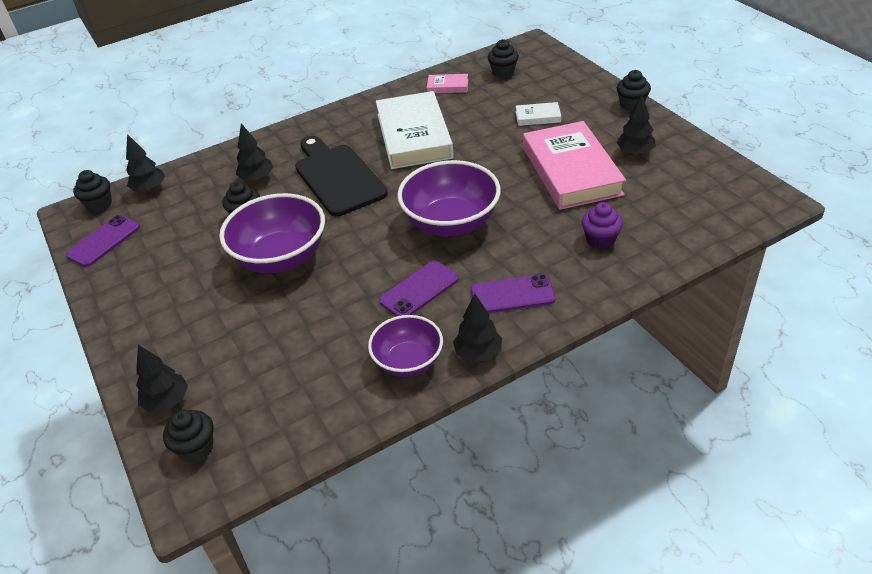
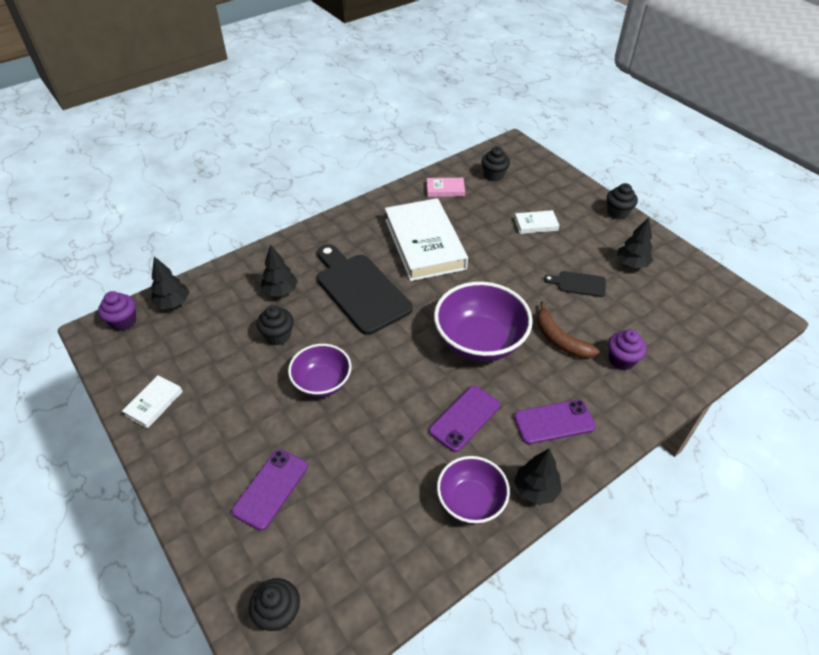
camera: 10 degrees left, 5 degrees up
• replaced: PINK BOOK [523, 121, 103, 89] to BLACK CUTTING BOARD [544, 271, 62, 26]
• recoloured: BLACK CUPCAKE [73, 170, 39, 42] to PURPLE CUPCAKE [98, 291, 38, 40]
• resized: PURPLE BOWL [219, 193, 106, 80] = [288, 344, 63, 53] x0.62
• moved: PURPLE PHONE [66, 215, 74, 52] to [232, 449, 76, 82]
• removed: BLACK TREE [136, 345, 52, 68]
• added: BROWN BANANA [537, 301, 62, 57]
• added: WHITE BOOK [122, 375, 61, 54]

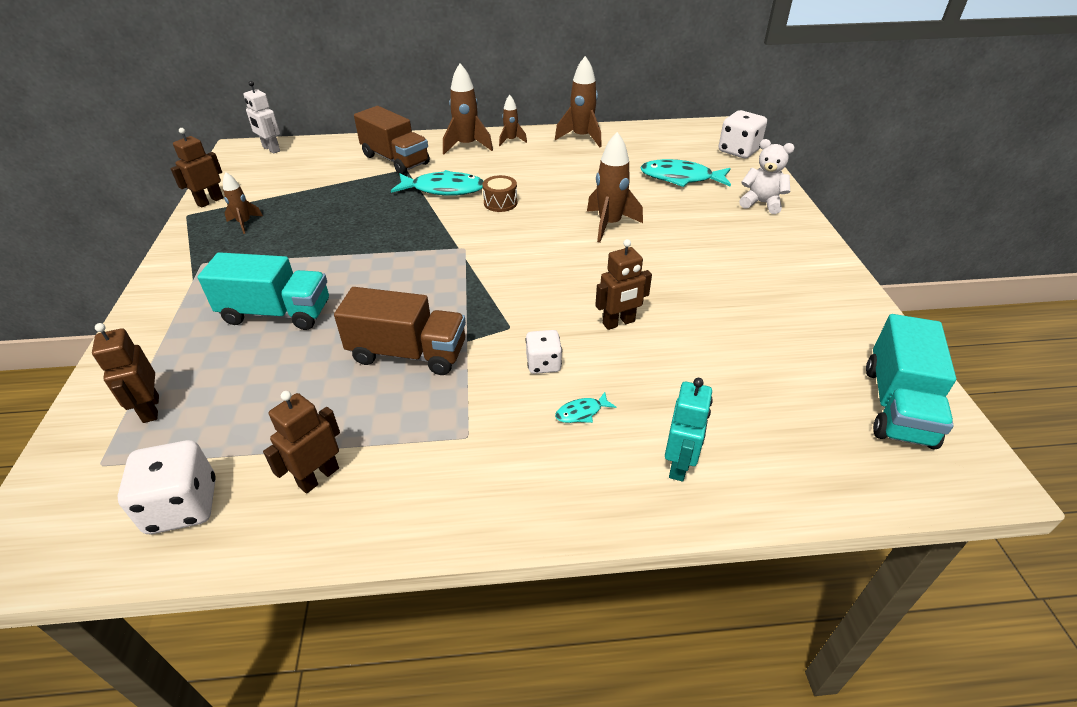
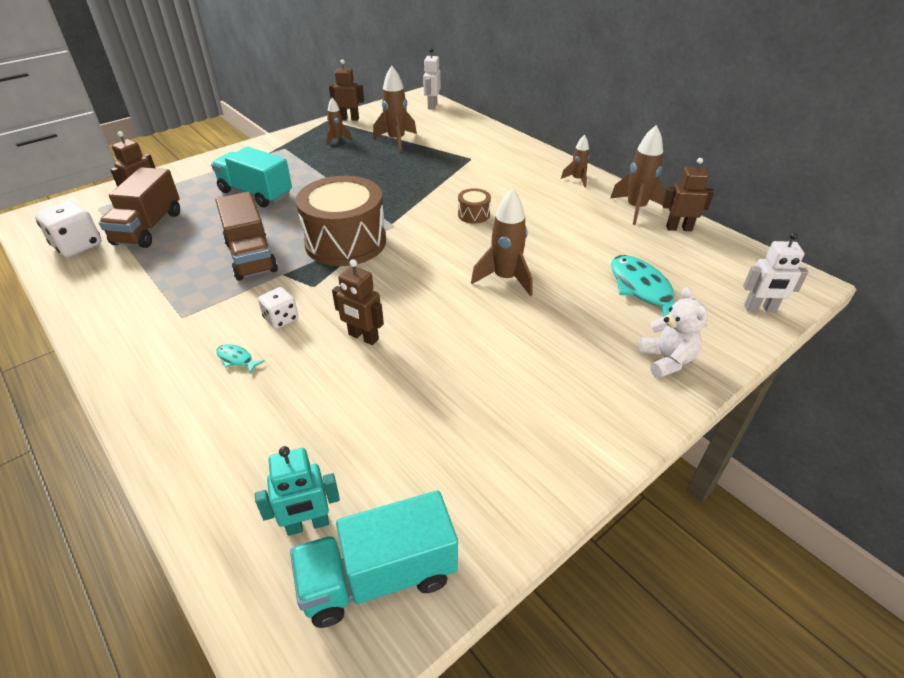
camera: 55 degrees right, 0 degrees up
• moved: BROWN ROCKET [443, 64, 50, 90] to [373, 66, 44, 86]
• moved: BROWN TRUCK [354, 106, 76, 68] to [99, 167, 81, 81]
• replaced: WHITE DICE [719, 110, 48, 48] to WHITE ROBOT [743, 232, 65, 80]
• removed: TURQUOISE FISH [391, 170, 92, 25]
• turned: TURQUOISE TRUCK [198, 252, 131, 78] = [211, 146, 81, 61] 150 degrees clockwise
• moved: TURQUOISE ROBOT [665, 378, 48, 103] to [255, 446, 85, 90]
• moved: BROWN ROBOT [263, 391, 77, 103] to [662, 158, 52, 73]
• added: BROWN DRUM [296, 176, 90, 90]

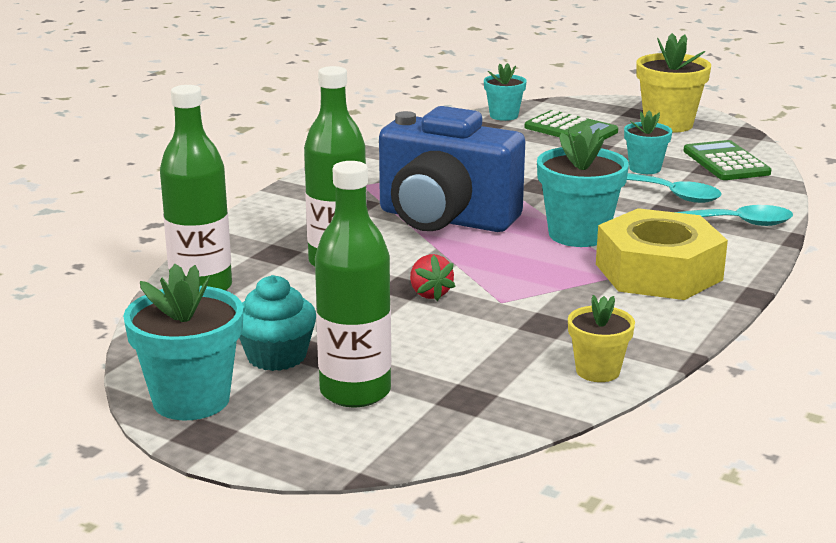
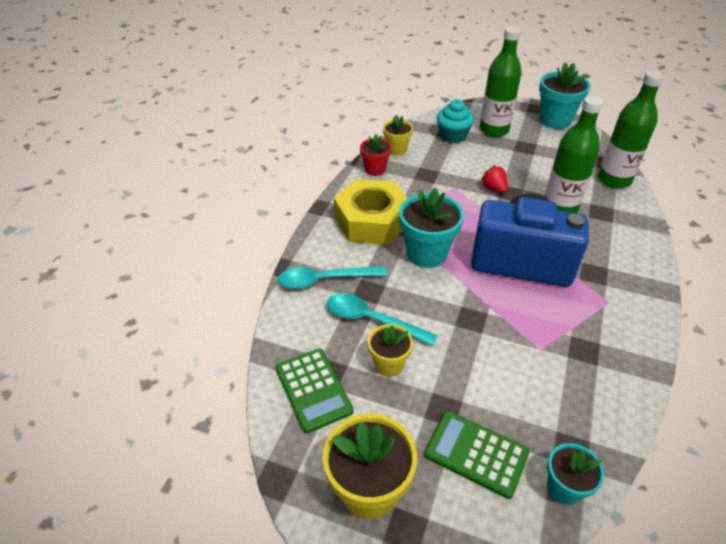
camera: 170 degrees right, 20 degrees up
• recoloured: TURQUOISE FLOWER POT [624, 110, 48, 64] to YELLOW FLOWER POT [368, 324, 45, 53]
• moved: TURQUOISE CUPCAKE [239, 275, 77, 96] to [437, 99, 37, 44]
• added: RED FLOWER POT [360, 134, 32, 42]

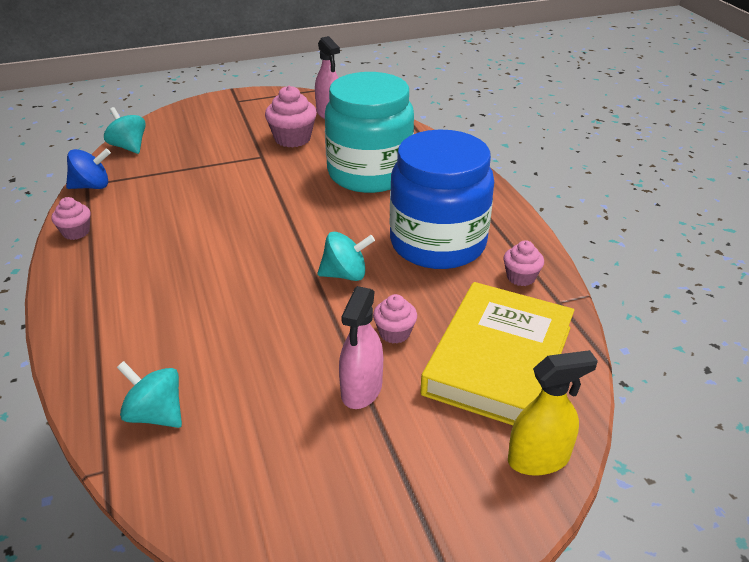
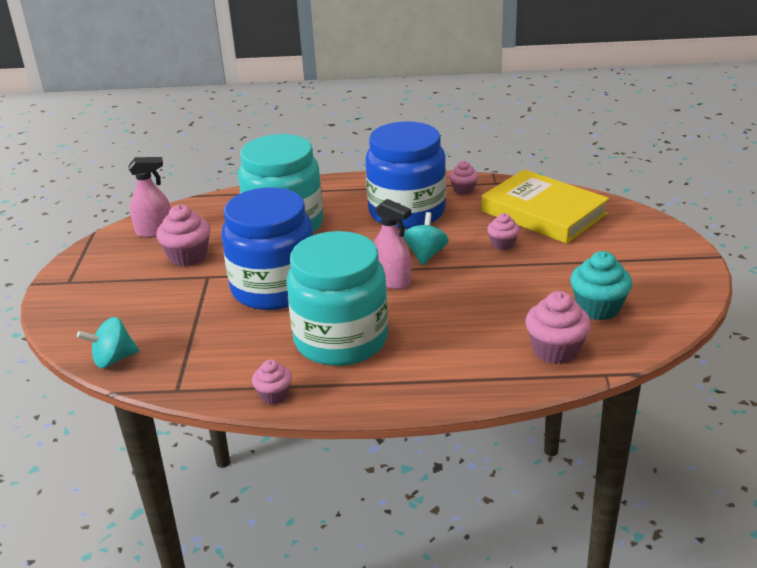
camera: 70 degrees left, 5 degrees down
• removed: BLUE SPINNING TOP [66, 149, 45, 40]
• moved: PINK SPRAY BOTTLE [339, 286, 44, 123] to [374, 199, 37, 90]
• removed: YELLOW SPRAY BOTTLE [508, 350, 90, 126]
• replaced: TURQUOISE SPINNING TOP [117, 361, 65, 67] to PINK CUPCAKE [525, 291, 66, 73]
• added: BLUE JAR [221, 187, 92, 123]
• added: TURQUOISE JAR [286, 231, 102, 135]
• added: TURQUOISE CUPCAKE [570, 251, 62, 69]

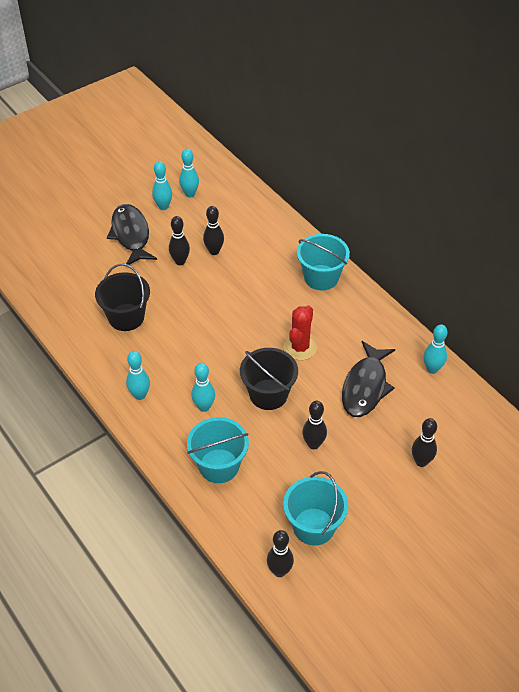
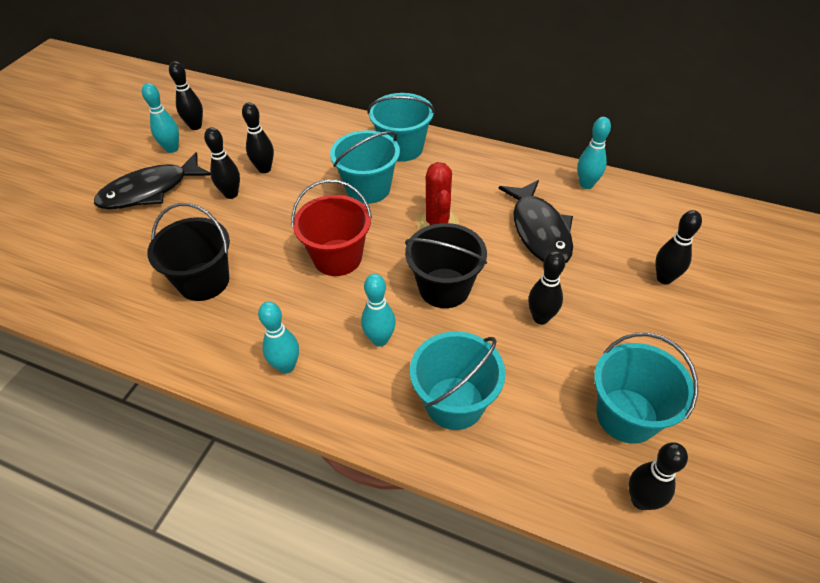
camera: 30 degrees left, 0 degrees up
• recoloured: TURQUOISE BOWLING PIN [179, 149, 20, 49] to BLACK BOWLING PIN [169, 61, 34, 69]
• turned: BLACK FISH [107, 204, 50, 61] = [94, 152, 117, 57] 75 degrees counterclockwise
• added: TURQUOISE BUCKET [330, 130, 70, 74]
• added: RED BUCKET [291, 179, 81, 97]

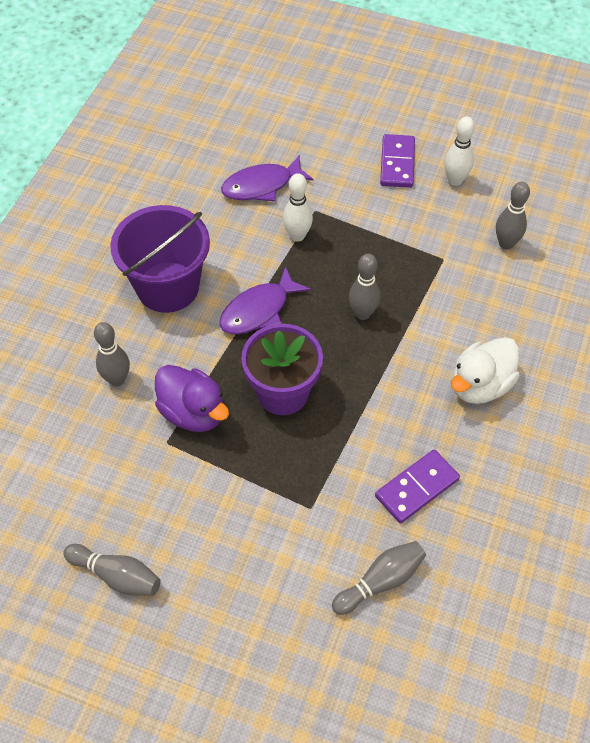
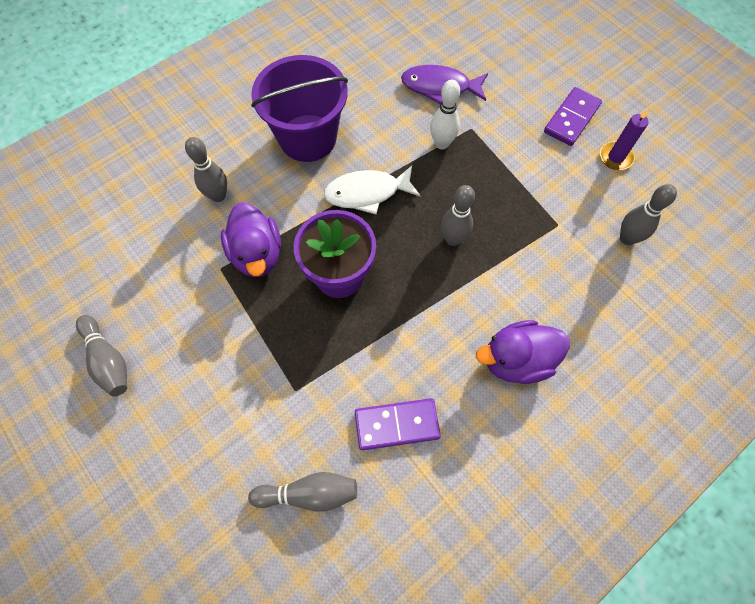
camera: 30 degrees right, 10 degrees up
• replaced: WHITE BOWLING PIN [444, 117, 31, 69] to PURPLE CANDLE [600, 109, 49, 61]
• recoloured: PURPLE FISH [220, 266, 91, 68] to WHITE FISH [324, 165, 97, 49]
• recoloured: WHITE DUCK [451, 337, 69, 67] to PURPLE DUCK [476, 320, 94, 64]

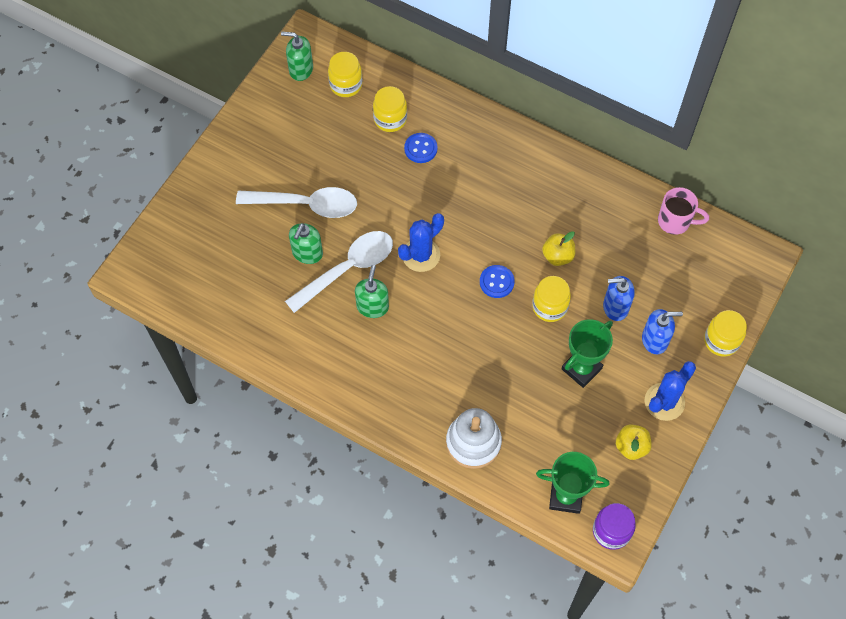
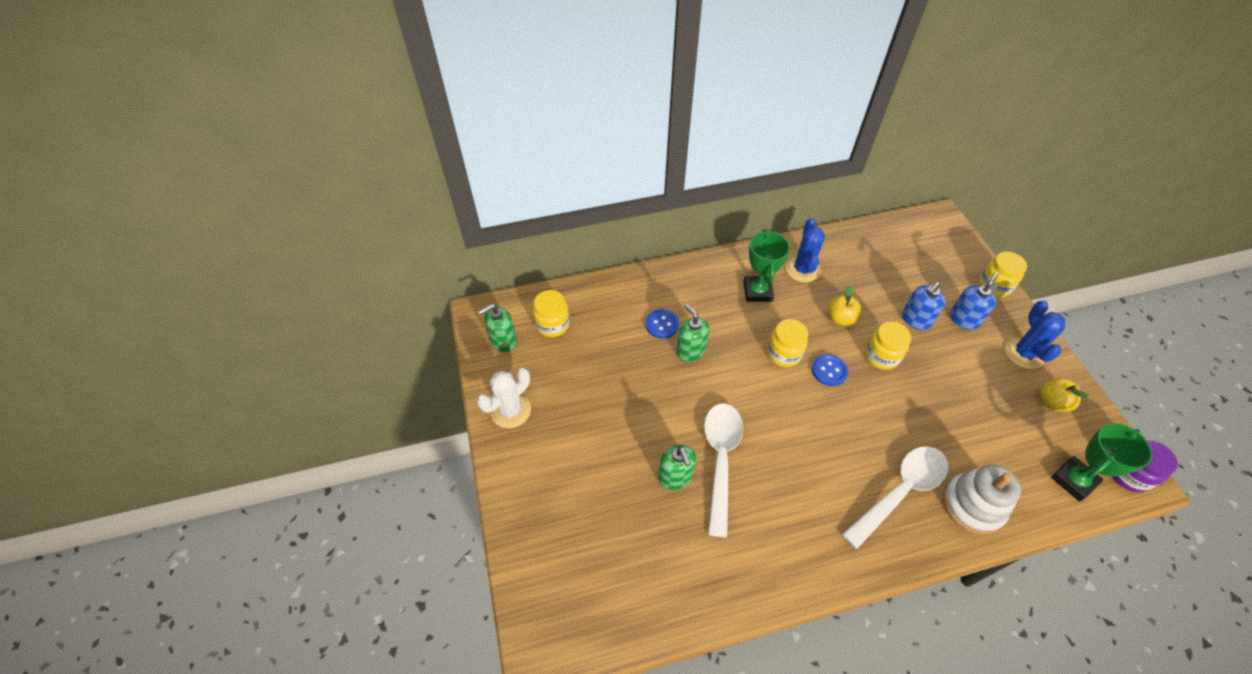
camera: 45 degrees left, 10 degrees down
• moved: YELLOW JAR [373, 86, 34, 46] to [767, 319, 41, 48]
• moved: WHITE SPOON [236, 187, 121, 31] to [842, 446, 106, 103]
• removed: PINK MUG [658, 187, 51, 48]
• moved: BLUE CACTUS [398, 213, 46, 59] to [786, 218, 39, 65]
• moved: GREEN SOAP DISPENSER [355, 265, 34, 53] to [676, 304, 33, 58]
• moved: GREEN TROPHY [562, 319, 51, 69] to [743, 229, 47, 73]
• added: WHITE CACTUS [477, 368, 54, 60]

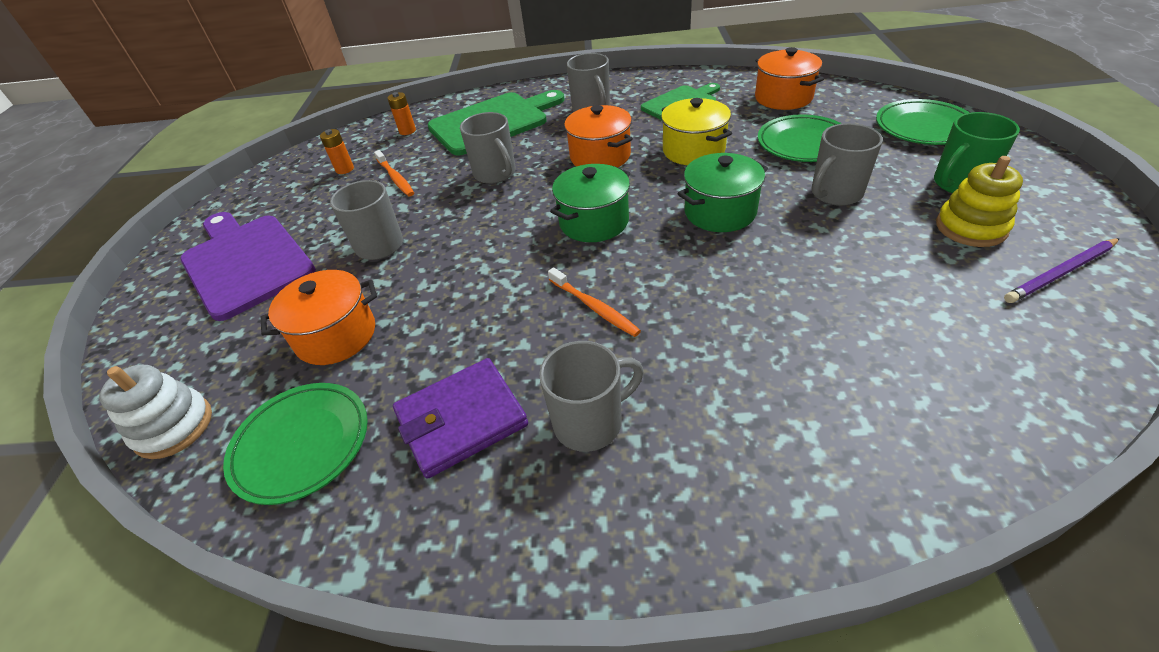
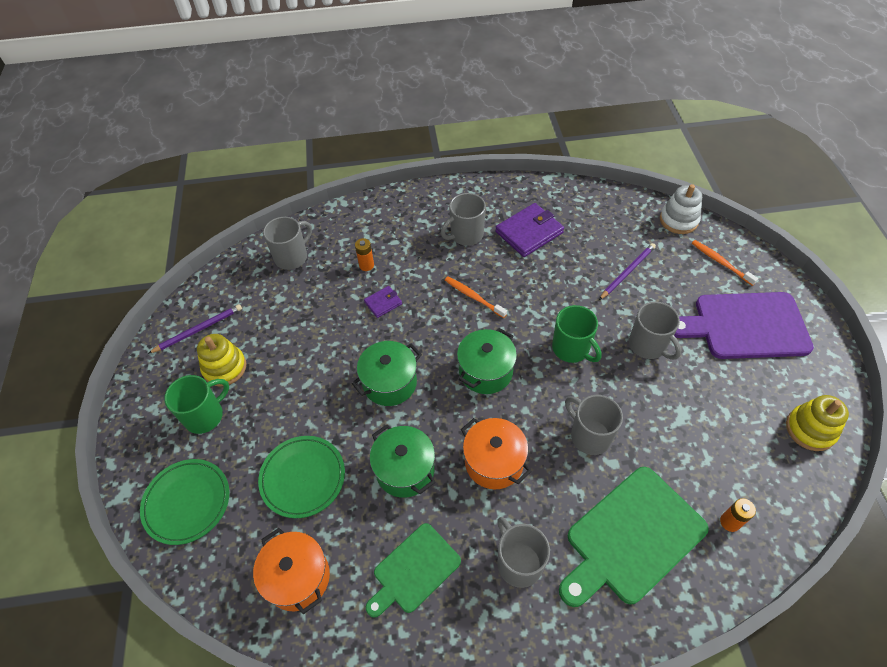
camera: 170 degrees right, 10 degrees up
• recoloured: YELLOW POT [661, 98, 71, 67] to GREEN POT [370, 424, 65, 74]
• moved: GREY MUG [811, 123, 72, 83] to [263, 217, 49, 53]
• moved: ORANGE BATTERY [320, 129, 34, 45] to [355, 238, 19, 33]
• moved: ORANGE TOOTHBRUSH [374, 150, 40, 46] to [692, 240, 66, 46]
• turned: PURPLE CUTTING BOARD [180, 212, 136, 109] = [674, 292, 140, 67] 135 degrees clockwise
• replaced: ORANGE POT [261, 270, 116, 95] to PURPLE PENCIL [599, 243, 57, 57]
• removed: GREEN PLATE [223, 383, 145, 122]
• added: PURPLE WALLET [364, 286, 38, 32]
• added: GREEN MUG [552, 305, 50, 58]
• added: YELLOW STACKING TOY [786, 395, 63, 56]

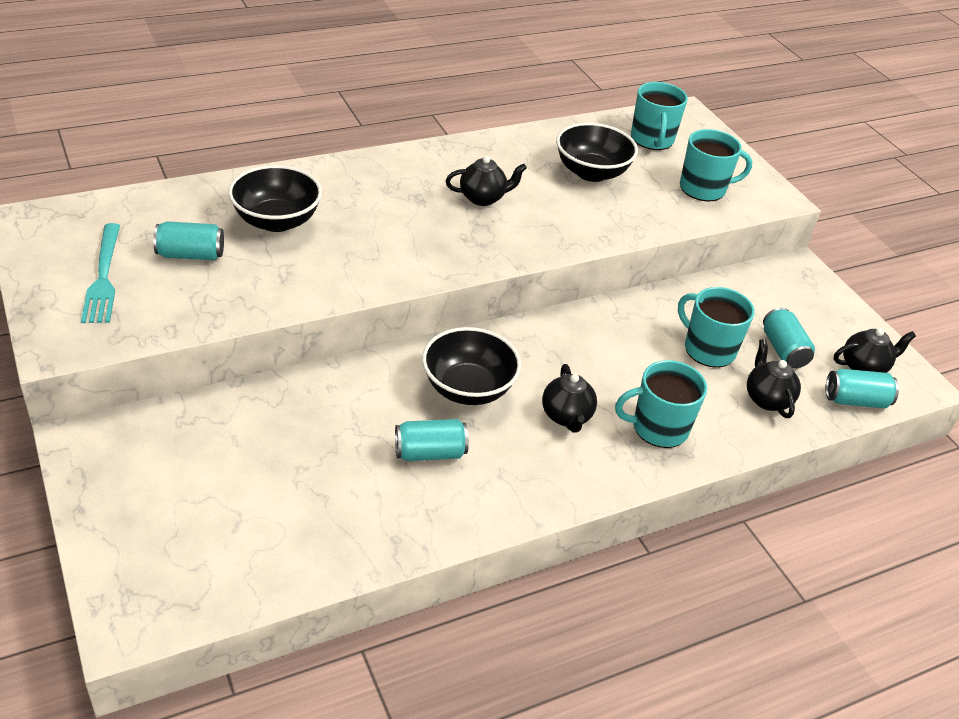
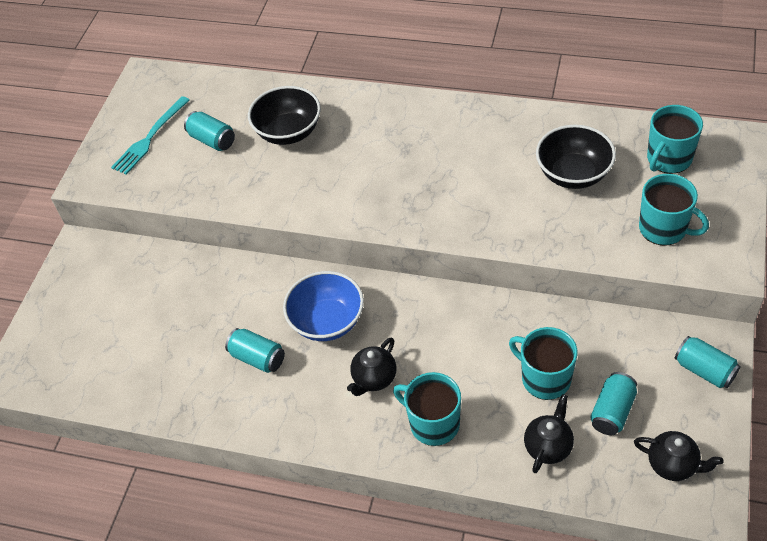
camera: 50 degrees right, 10 degrees up
• removed: BLACK TEAPOT [446, 156, 81, 50]
• turned: TURQUOISE MUG [678, 287, 77, 81] = [509, 327, 68, 73] 45 degrees counterclockwise
• recoloured: BLACK BOWL [422, 327, 99, 78] to BLUE BOWL [283, 271, 81, 70]
• moved: TURQUOISE CAN [826, 369, 73, 39] to [675, 336, 66, 52]

